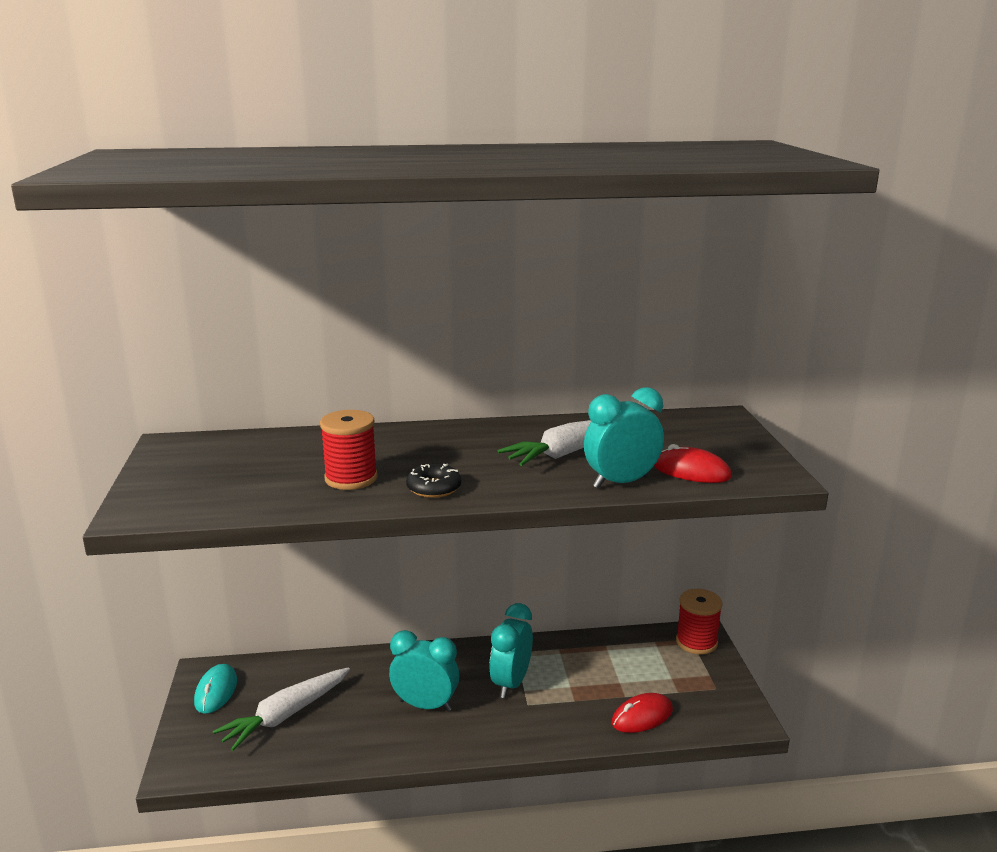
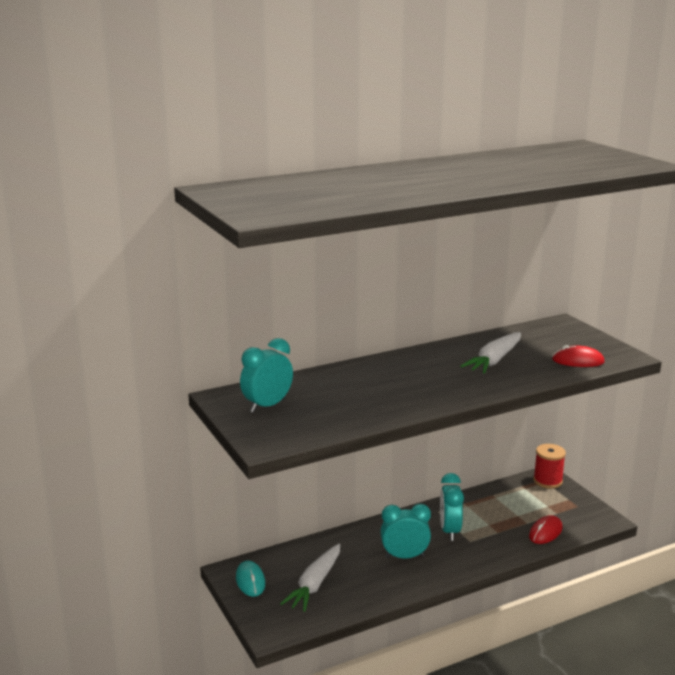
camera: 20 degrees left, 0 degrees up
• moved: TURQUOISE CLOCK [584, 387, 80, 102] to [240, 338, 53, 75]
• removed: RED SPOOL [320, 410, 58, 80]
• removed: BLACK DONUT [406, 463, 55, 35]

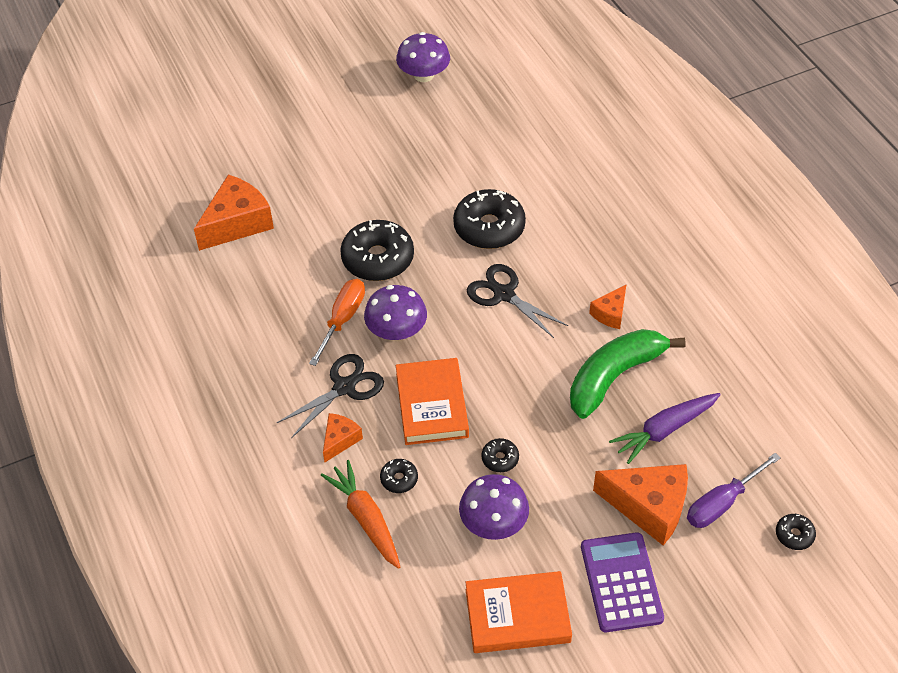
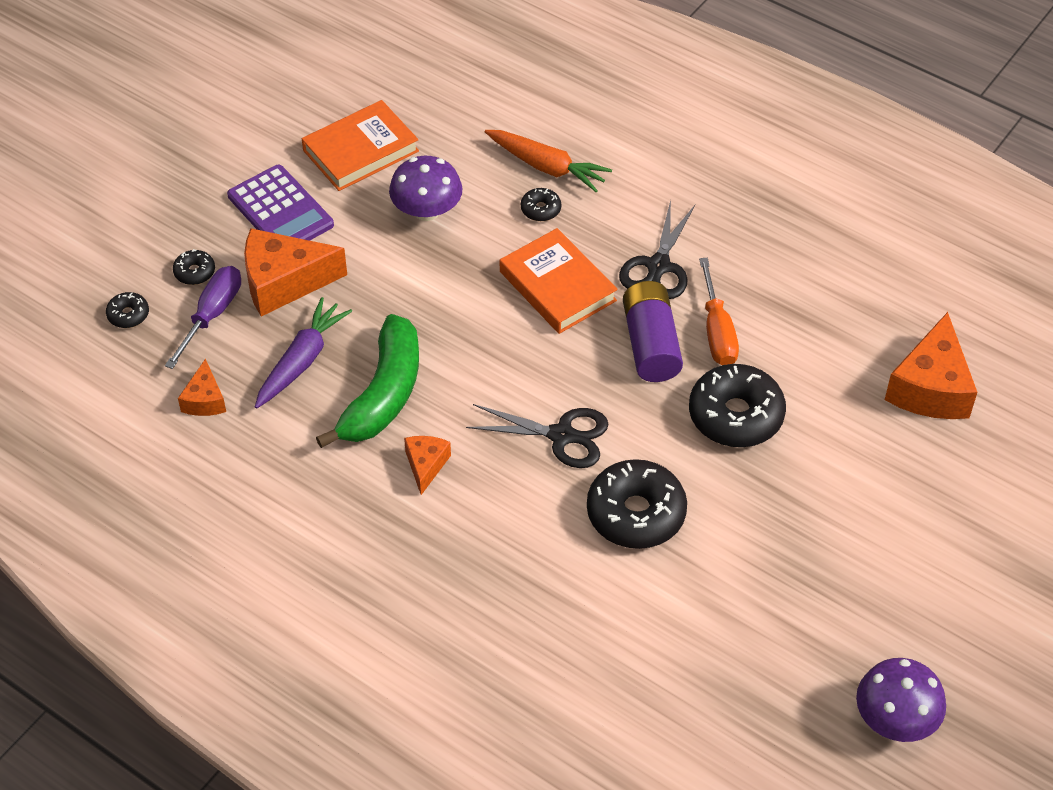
camera: 150 degrees right, 0 degrees up
• replaced: PURPLE MUSHROOM [364, 285, 63, 55] to PURPLE BATTERY [623, 281, 60, 101]
• moved: ORANGE CHEESE [323, 413, 40, 50] to [178, 358, 48, 58]
• moved: BLACK DONUT [481, 438, 38, 34] to [173, 249, 42, 36]

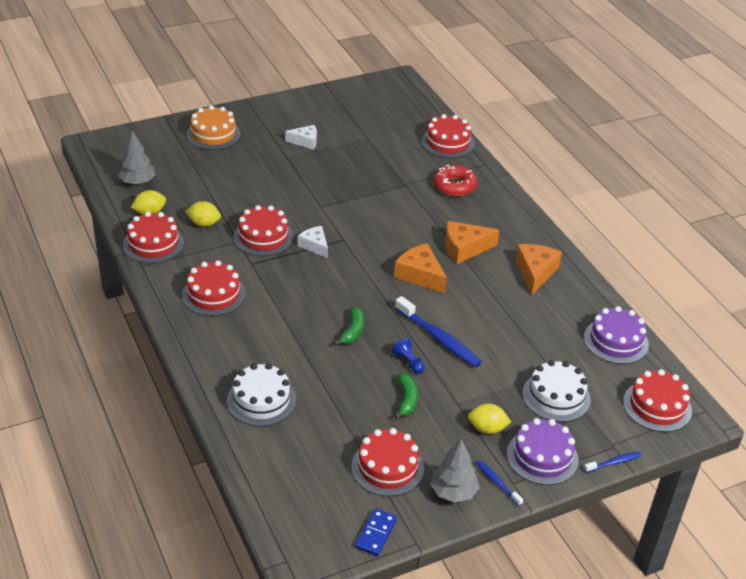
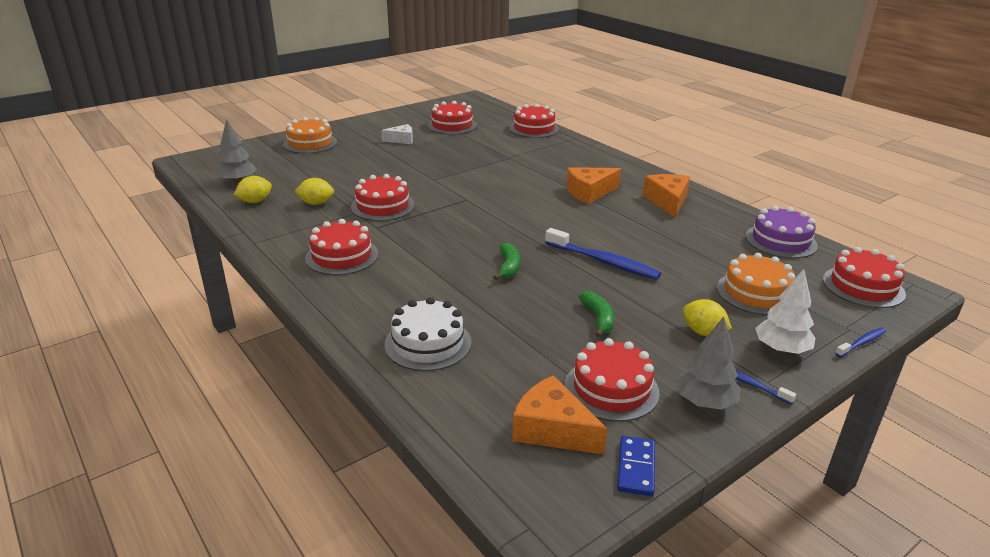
camera: 10 degrees left, 10 degrees down
• removed: RED DONUT [433, 165, 44, 32]
• moved: RED CAKE [123, 212, 61, 52] to [427, 101, 50, 34]
• removed: WHITE CHEESE [298, 226, 30, 32]
• moved: ORANGE CHEESE [394, 243, 53, 50] to [512, 375, 95, 80]
• removed: BLUE PAWN [392, 338, 33, 36]
• recoloured: WHITE CAKE [522, 360, 69, 62] to ORANGE CAKE [717, 253, 78, 62]
• turned: YELLOW LEMON [468, 404, 43, 30] = [683, 299, 49, 37] 45 degrees clockwise
• replaced: PURPLE CAKE [507, 418, 71, 67] to WHITE TREE [755, 269, 60, 85]

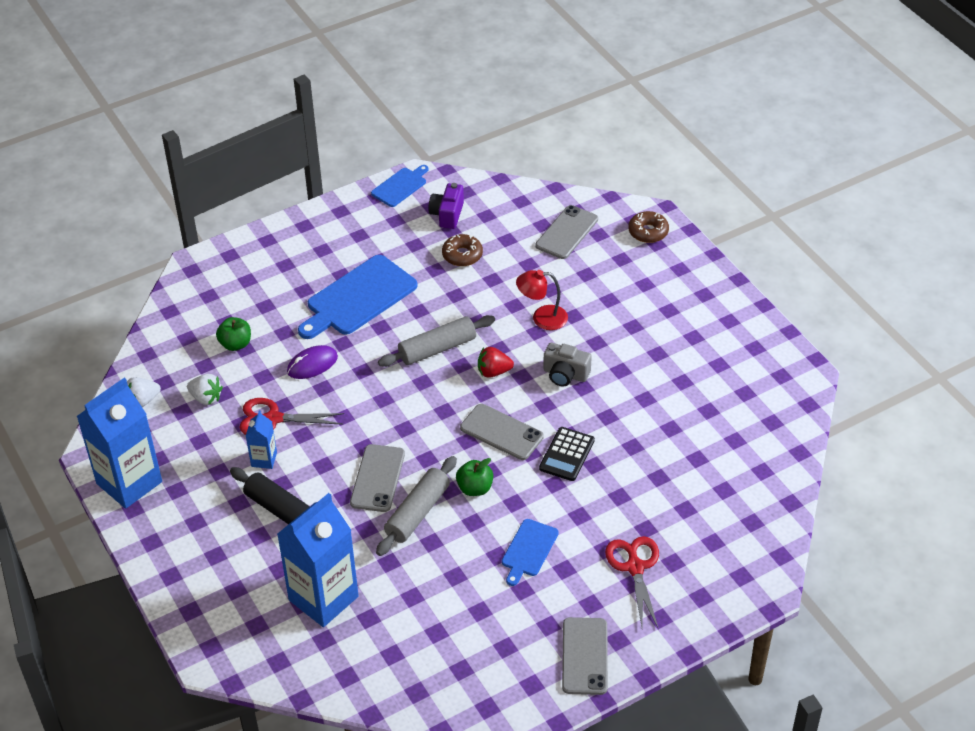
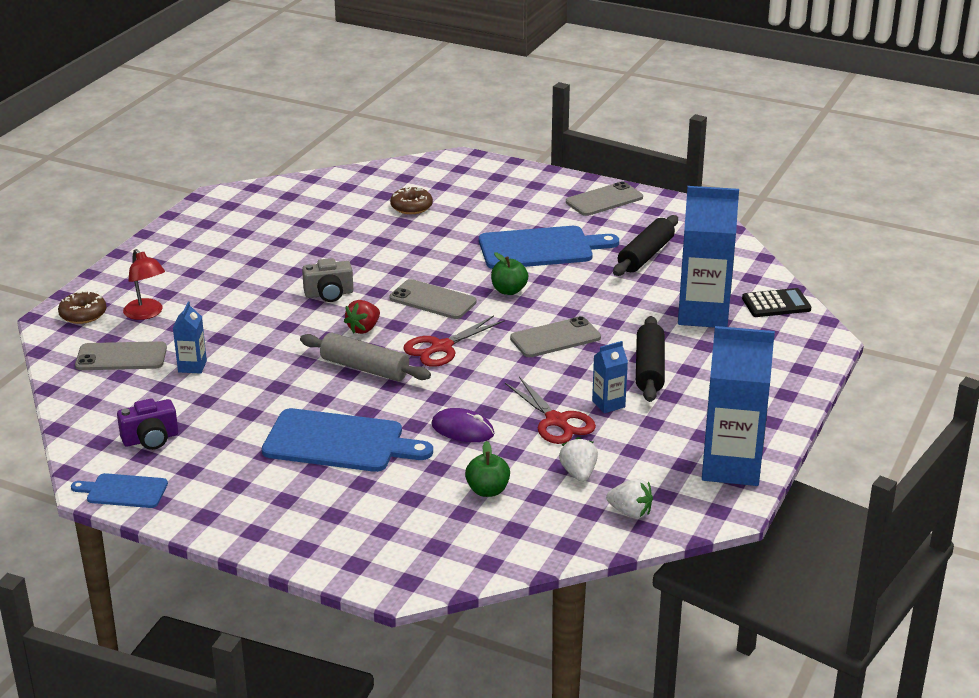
camera: 125 degrees left, 15 degrees down
• moved: BROWN DONUT [442, 234, 41, 32] to [390, 187, 43, 27]
• moved: RED LAMP [516, 270, 52, 60] to [123, 249, 42, 71]
• turned: GREY CAMERA [543, 343, 49, 43] = [302, 258, 51, 44] 90 degrees clockwise
• turned: RED STRAWBERRY [478, 347, 36, 31] = [344, 300, 36, 34] 75 degrees clockwise
• turned: GREY PHONE [460, 404, 84, 56] = [389, 279, 88, 40] 60 degrees counterclockwise
• moved: BLACK CALCULATOR [539, 427, 56, 54] to [742, 288, 69, 29]
• removed: GREY ROLLING PIN [376, 456, 81, 100]
• resized: BLUE CUTTING BOARD [502, 519, 57, 67] = [479, 226, 140, 43] x1.84
• moved: RED SCISSORS [605, 536, 54, 93] to [403, 315, 102, 52]
• added: BLACK ROLLING PIN [613, 215, 65, 61]
• added: BLUE CARTON [173, 301, 34, 73]

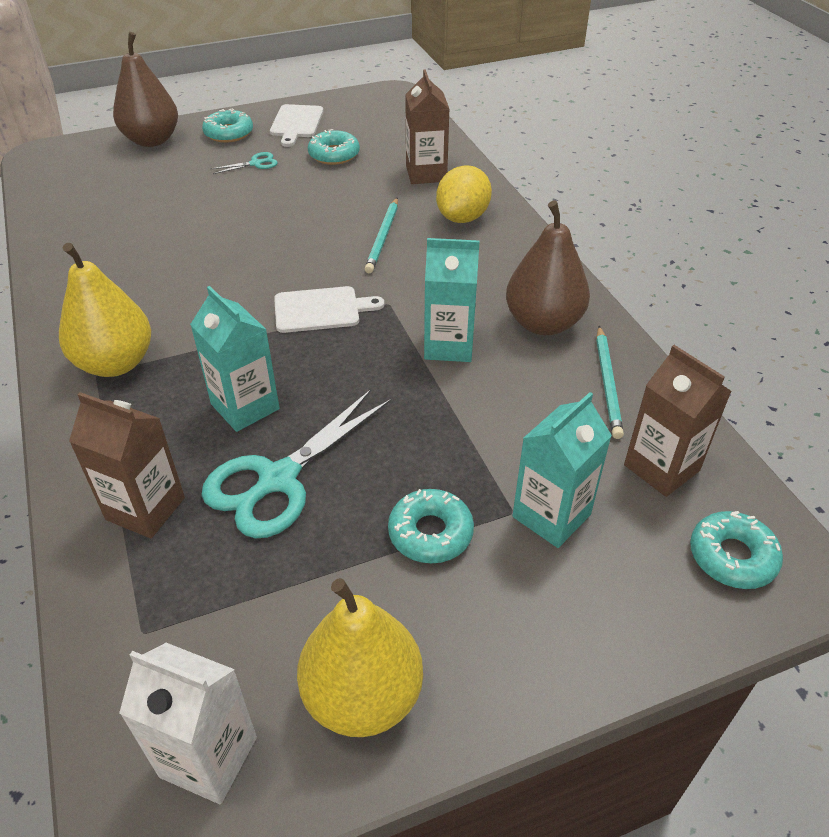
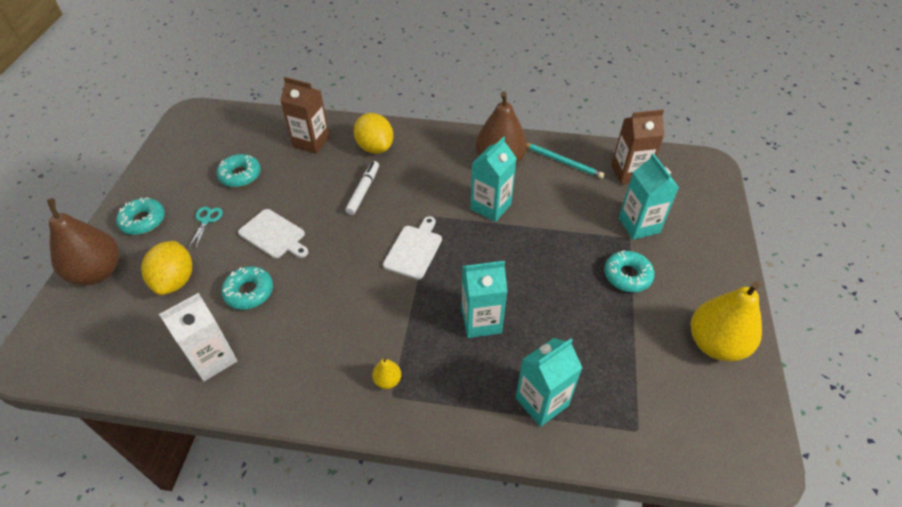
camera: 60 degrees left, 5 degrees up
• moved: WHITE CUTTING BOARD [270, 104, 54, 43] to [238, 209, 70, 49]
• replaced: TURQUOISE PENCIL [365, 198, 33, 75] to WHITE MARKER [345, 161, 34, 54]
• resized: YELLOW PEAR [59, 243, 92, 134] = [372, 357, 29, 32] x0.43
• removed: TURQUOISE SCISSORS [201, 389, 190, 150]
• recoloured: BROWN CARTON [69, 392, 116, 146] to TURQUOISE CARTON [516, 338, 66, 89]
• moved: TURQUOISE DONUT [690, 511, 93, 78] to [221, 266, 52, 44]
• moved: WHITE CARTON [119, 643, 138, 161] to [159, 293, 79, 88]
• added: YELLOW LEMON [141, 241, 51, 54]

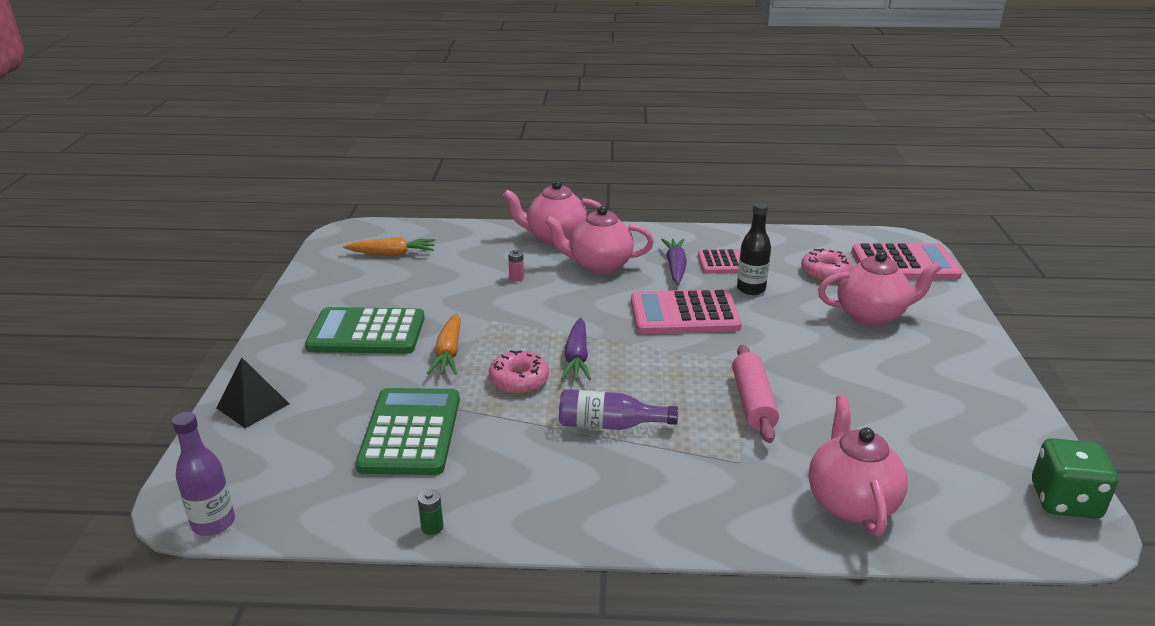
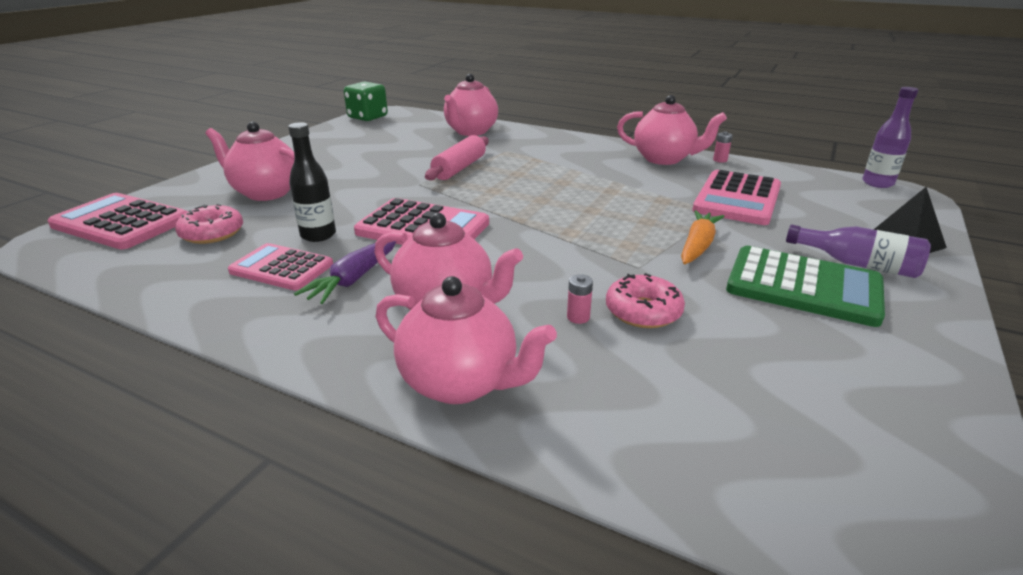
camera: 155 degrees left, 0 degrees up
• removed: ORANGE CARROT [343, 237, 92, 19]
• removed: PURPLE CARROT [561, 318, 30, 62]
• moved: PINK DONUT [489, 350, 60, 44] to [606, 273, 79, 55]
• recoloured: GREEN CALCULATOR [356, 388, 104, 87] to PINK CALCULATOR [692, 170, 89, 55]
• moved: PURPLE BOTTLE [559, 389, 119, 41] to [786, 225, 145, 53]
• recoloured: GREEN BATTERY [418, 489, 25, 46] to PINK BATTERY [713, 131, 19, 32]
• added: PINK TEAPOT [617, 95, 110, 70]

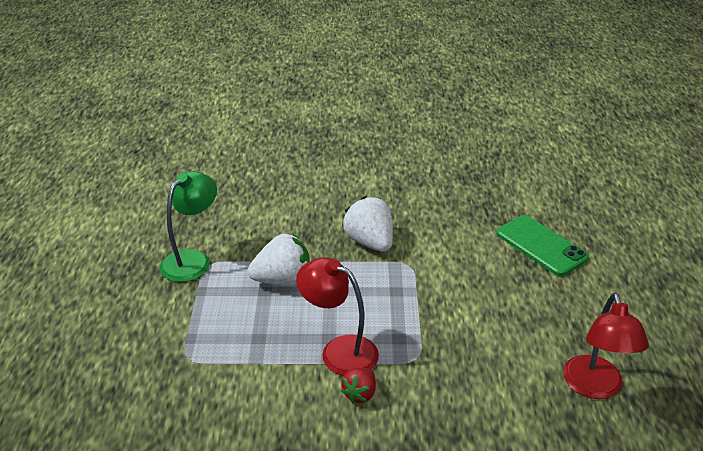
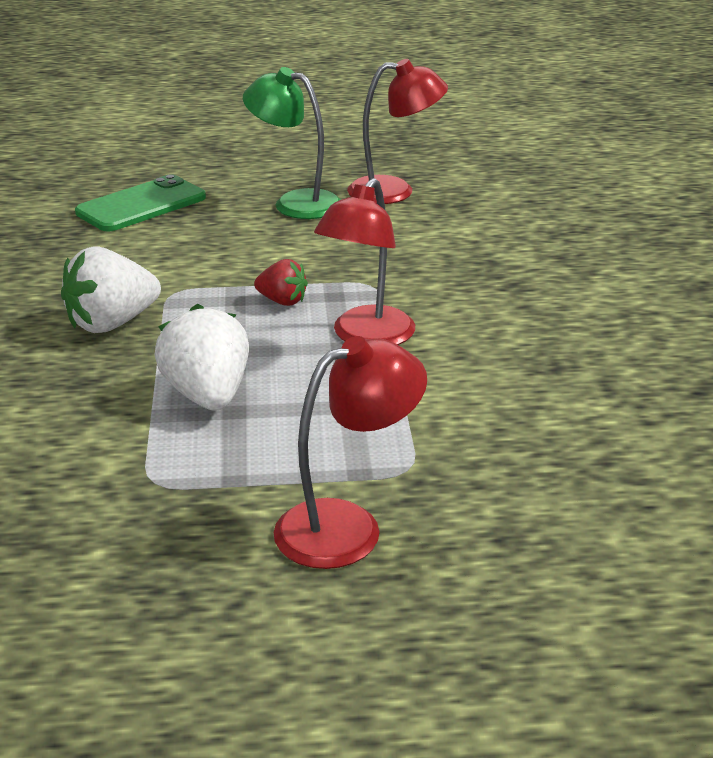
camera: 95 degrees left, 5 degrees down
• moved: GREEN LAMP [160, 171, 57, 111] to [243, 67, 98, 152]
• moved: RED STRAWBERRY [341, 368, 35, 35] to [254, 259, 54, 47]
• added: RED LAMP [274, 336, 153, 233]

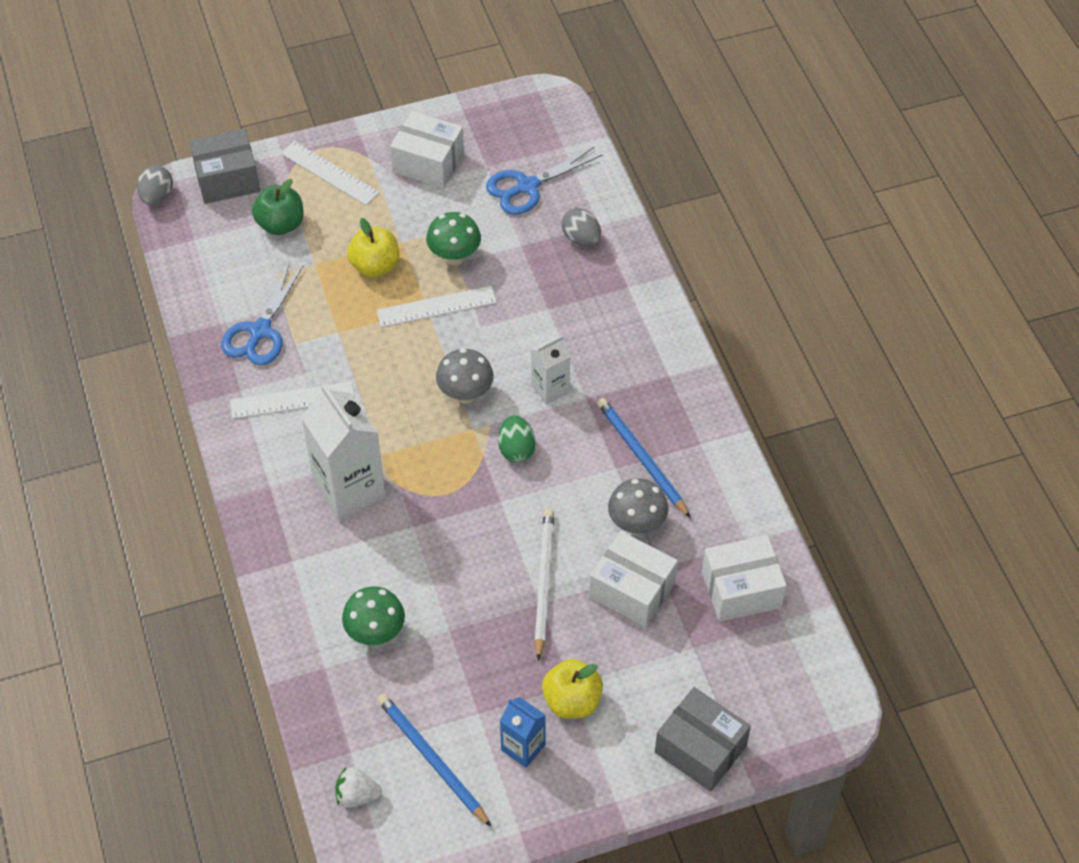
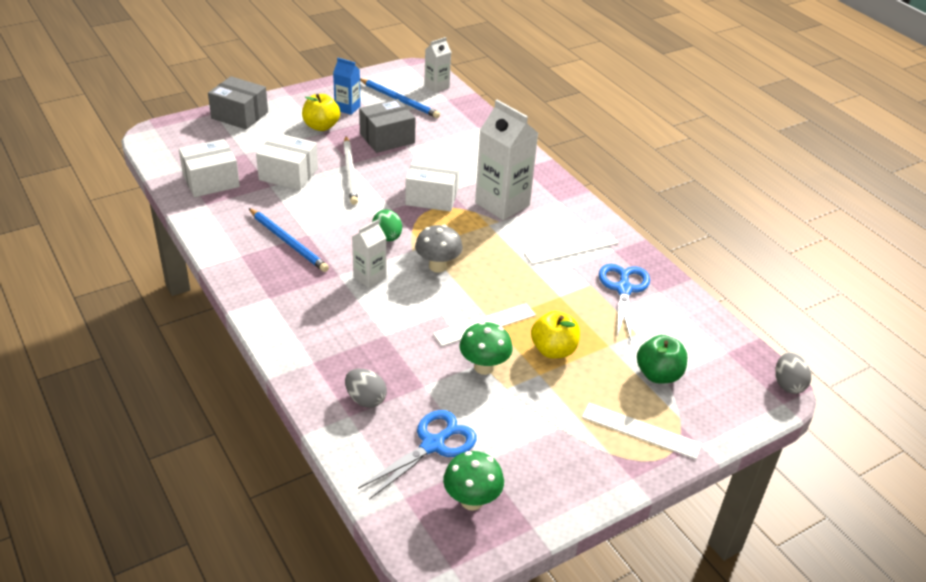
camera: 165 degrees right, 15 degrees down
• moved: WHITE BOX [390, 111, 74, 77] to [405, 155, 55, 57]
• moved: GREY BOX [189, 129, 71, 75] to [359, 99, 57, 54]
• removed: GREY MUSHROOM [608, 478, 60, 57]
• moved: GREEN MUSHROOM [342, 586, 63, 59] to [443, 451, 61, 59]
• replaced: WHITE STRAWBERRY [335, 767, 47, 41] to WHITE CARTON [424, 37, 27, 56]

